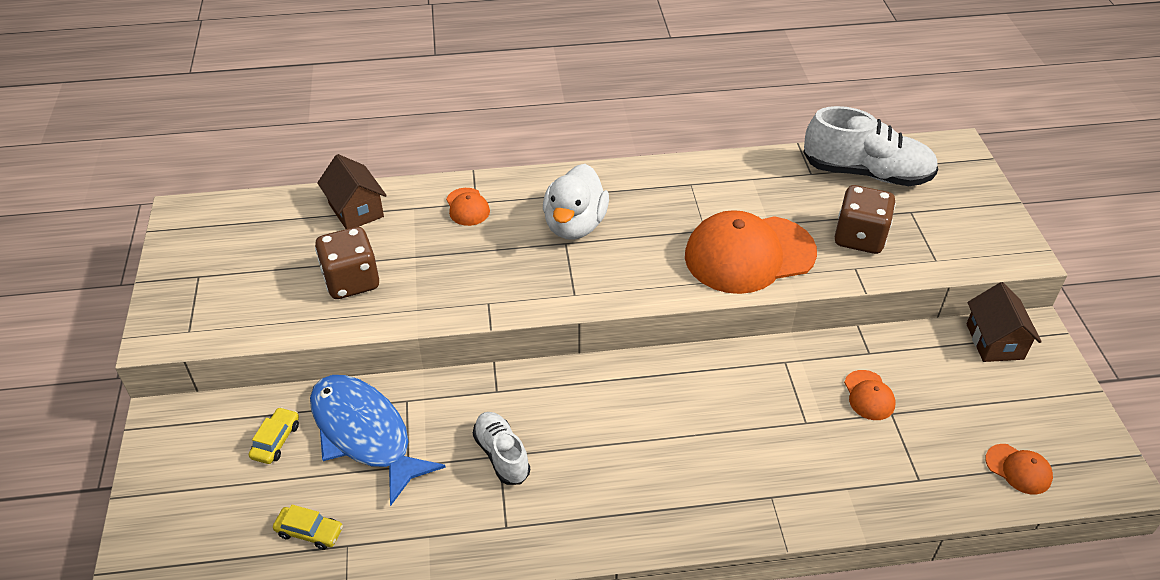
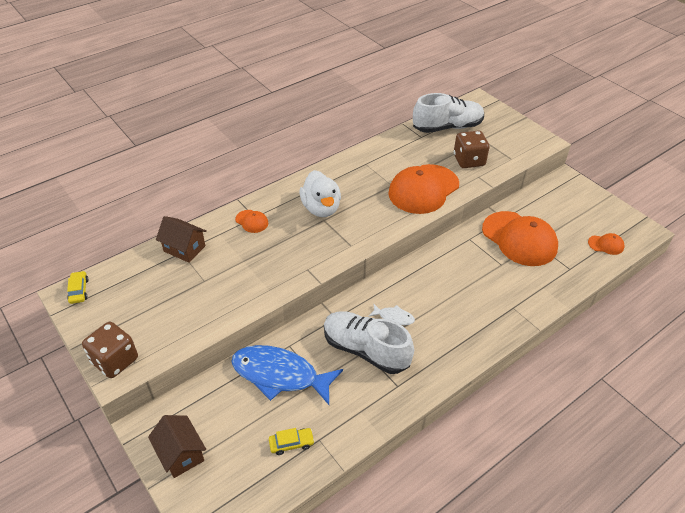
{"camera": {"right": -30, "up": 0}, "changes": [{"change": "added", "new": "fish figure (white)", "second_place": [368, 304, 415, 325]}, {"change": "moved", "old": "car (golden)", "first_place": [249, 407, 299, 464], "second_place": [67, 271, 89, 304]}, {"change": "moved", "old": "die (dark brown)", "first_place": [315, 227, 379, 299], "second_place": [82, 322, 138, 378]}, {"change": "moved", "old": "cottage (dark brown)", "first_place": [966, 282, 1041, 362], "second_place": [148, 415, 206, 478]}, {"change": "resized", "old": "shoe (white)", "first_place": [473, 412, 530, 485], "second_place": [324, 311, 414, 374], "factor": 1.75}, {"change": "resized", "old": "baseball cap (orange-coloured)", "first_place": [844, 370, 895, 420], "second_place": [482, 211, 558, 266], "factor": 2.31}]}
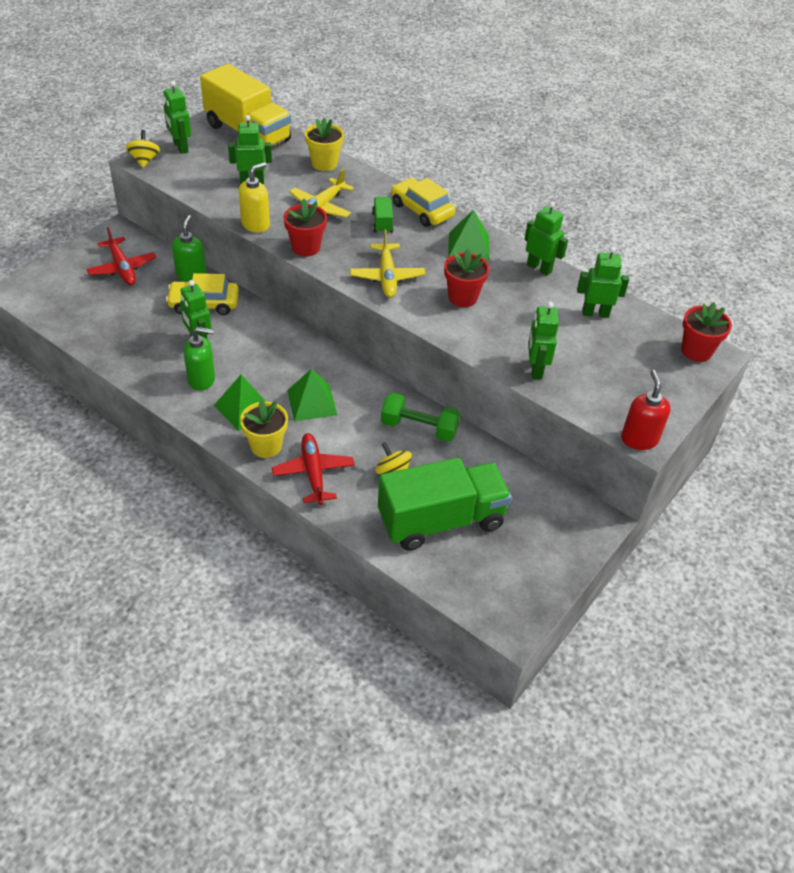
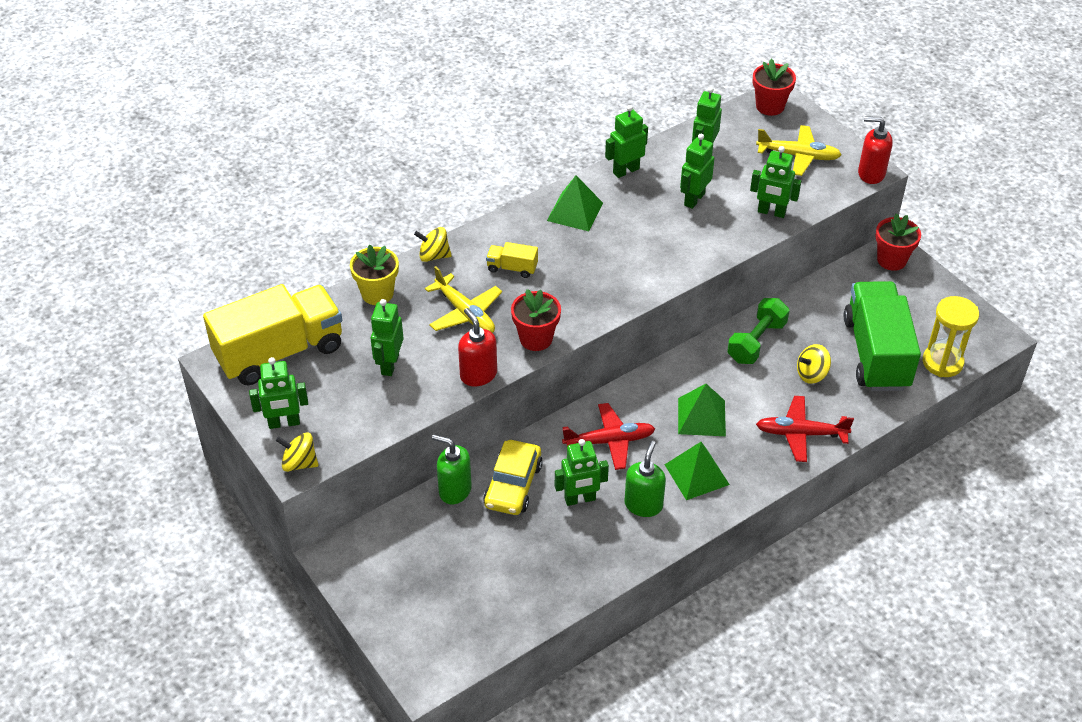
{"camera": {"right": -70, "up": 0}, "changes": [{"change": "removed", "old": "potted plant (golden)", "first_place": [240, 399, 288, 458]}, {"change": "removed", "old": "car (golden)", "first_place": [391, 178, 456, 227]}, {"change": "added", "new": "spinning top (golden)", "second_place": [414, 227, 452, 262]}, {"change": "added", "new": "toy robot (green)", "second_place": [680, 134, 715, 209]}, {"change": "added", "new": "sand timer (golden)", "second_place": [923, 296, 979, 377]}, {"change": "moved", "old": "aeroplane (crimson)", "first_place": [87, 227, 156, 285], "second_place": [562, 403, 655, 470]}, {"change": "moved", "old": "aeroplane (golden)", "first_place": [350, 230, 426, 298], "second_place": [756, 125, 842, 176]}, {"change": "moved", "old": "potted plant (crimson)", "first_place": [444, 248, 489, 307], "second_place": [875, 213, 921, 271]}, {"change": "recoloured", "old": "soap dispenser (golden)", "new": "soap dispenser (crimson)", "first_place": [238, 162, 270, 233], "second_place": [458, 308, 497, 387]}, {"change": "recoloured", "old": "truck (green)", "new": "truck (golden)", "first_place": [372, 197, 394, 234], "second_place": [486, 242, 538, 278]}]}
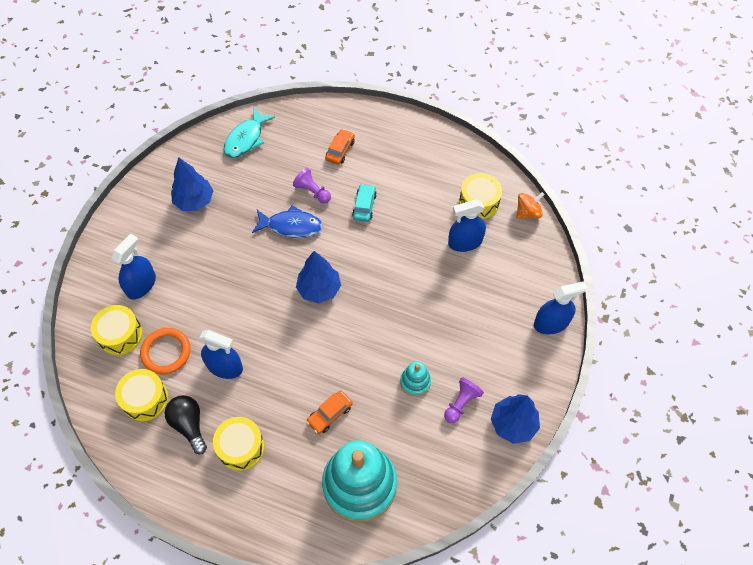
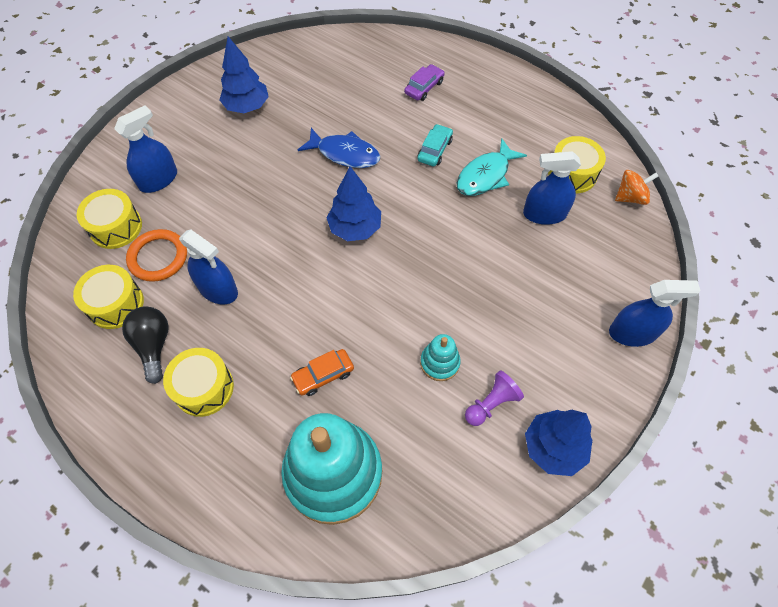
{"camera": {"right": 15, "up": 0}, "changes": [{"change": "removed", "old": "chess pawn (violet)", "first_place": [293, 168, 331, 203]}, {"change": "moved", "old": "fish figure (turquoise)", "first_place": [224, 107, 275, 158], "second_place": [457, 138, 527, 196]}, {"change": "recoloured", "old": "car (orange-coloured)", "new": "car (violet)", "first_place": [325, 129, 355, 165], "second_place": [404, 64, 445, 101]}]}
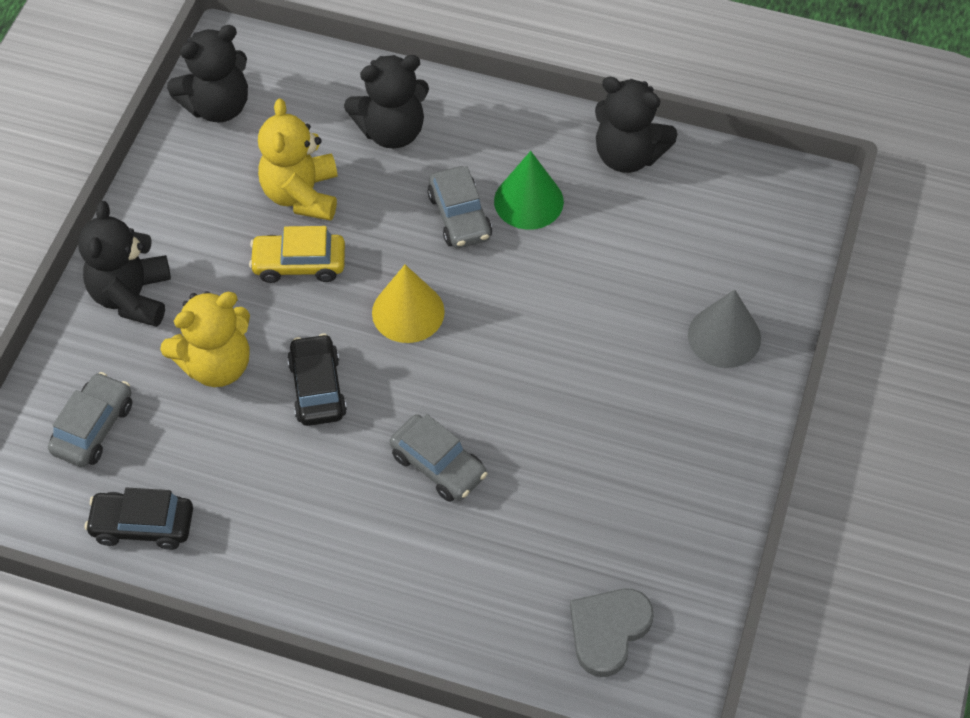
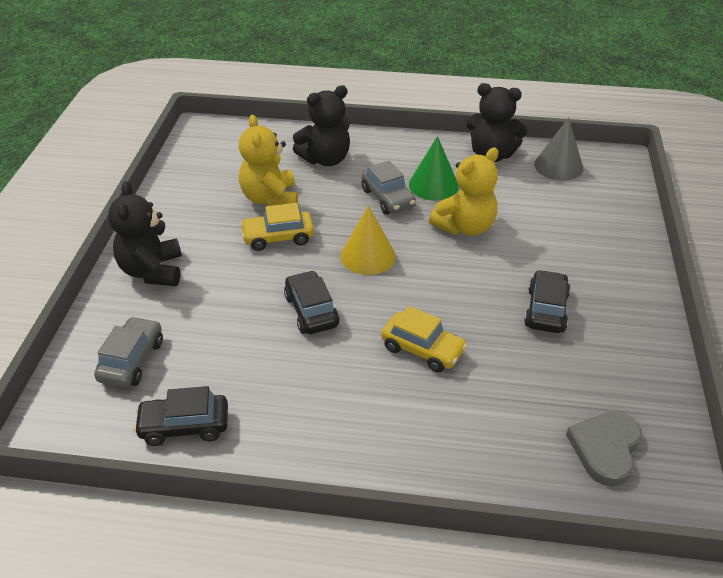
{"camera": {"right": -10, "up": -15}, "changes": [{"change": "removed", "old": "teddy bear (jet-black)", "first_place": [167, 25, 248, 122]}, {"change": "added", "new": "car (jet-black)", "second_place": [524, 270, 570, 333]}, {"change": "moved", "old": "teddy bear (golden)", "first_place": [160, 291, 250, 387], "second_place": [429, 148, 499, 236]}, {"change": "moved", "old": "solid cone (ash-grey)", "first_place": [688, 289, 761, 368], "second_place": [534, 118, 583, 181]}, {"change": "recoloured", "old": "car (ash-grey)", "new": "car (golden)", "first_place": [390, 414, 487, 502], "second_place": [381, 306, 467, 372]}]}
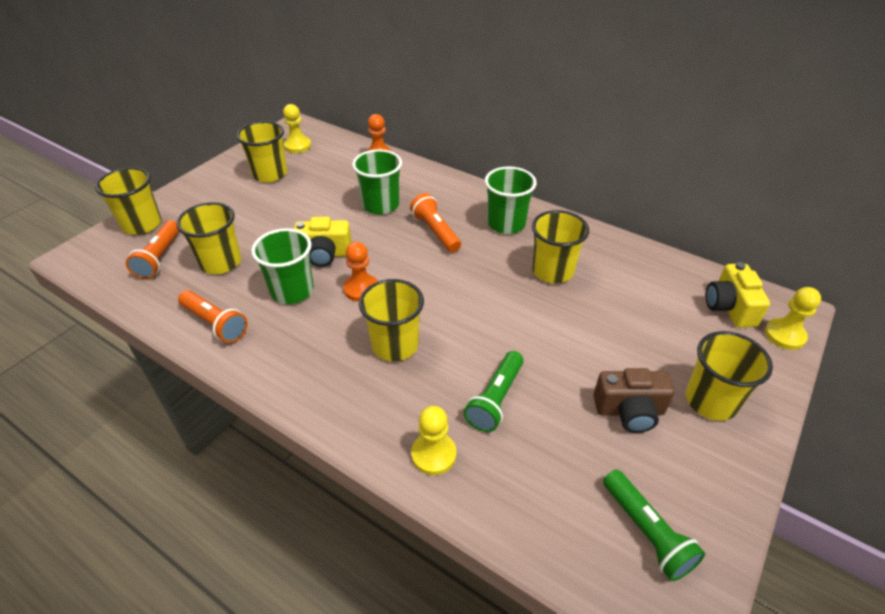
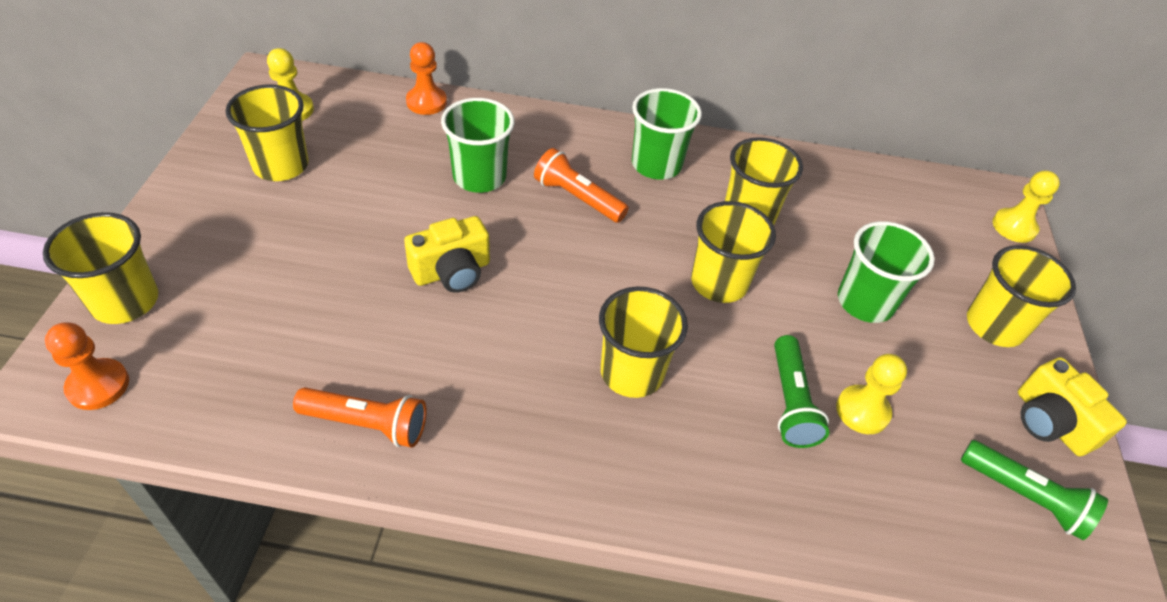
{"camera": {"right": -30, "up": 5}, "changes": [{"change": "removed", "old": "torch (orange-coloured)", "first_place": [126, 220, 179, 279]}, {"change": "removed", "old": "camera (dark brown)", "first_place": [593, 368, 674, 433]}, {"change": "moved", "old": "cup (golden)", "first_place": [176, 202, 241, 274], "second_place": [691, 201, 776, 303]}, {"change": "moved", "old": "cup (green)", "first_place": [251, 228, 314, 304], "second_place": [838, 221, 935, 323]}, {"change": "moved", "old": "chess pawn (orange-coloured)", "first_place": [343, 242, 378, 302], "second_place": [45, 322, 129, 410]}, {"change": "moved", "old": "chess pawn (golden)", "first_place": [411, 406, 457, 475], "second_place": [836, 354, 907, 434]}, {"change": "moved", "old": "camera (golden)", "first_place": [706, 262, 770, 327], "second_place": [1018, 357, 1127, 456]}]}
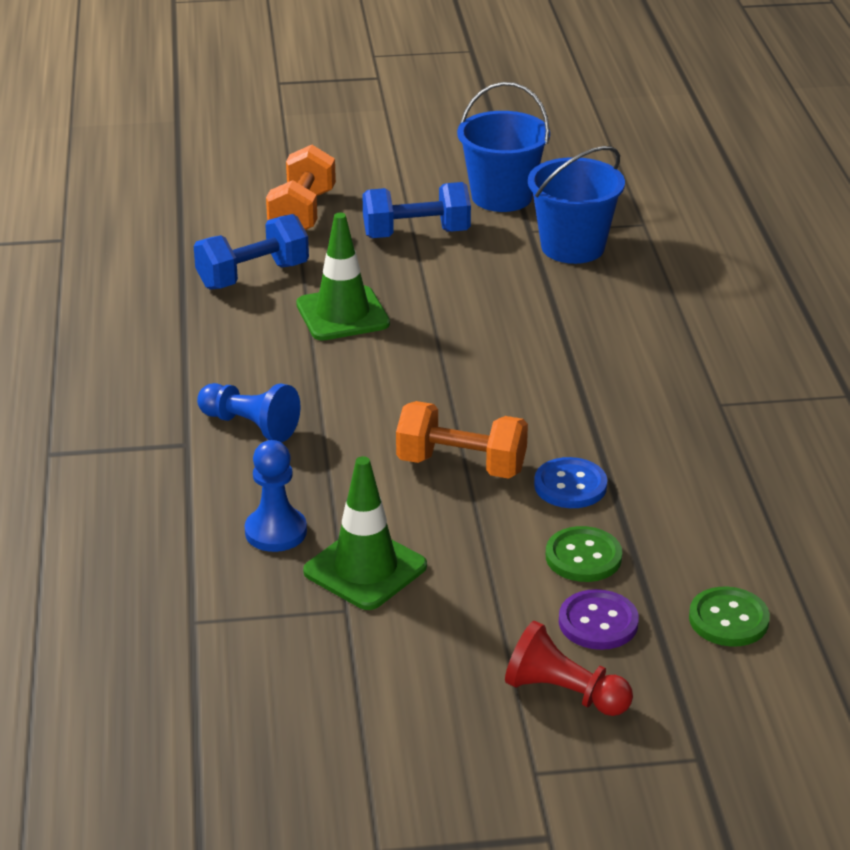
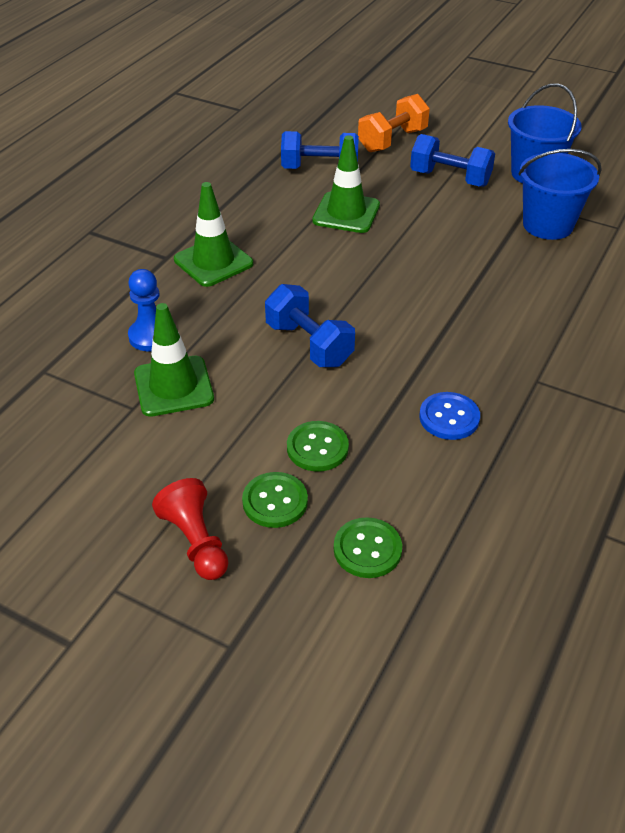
{"camera": {"right": 35, "up": 10}, "changes": [{"change": "moved", "old": "sewing button (cobalt)", "first_place": [534, 457, 607, 508], "second_place": [419, 392, 480, 440]}, {"change": "replaced", "old": "chess pawn (cobalt)", "new": "road cone (green)", "first_place": [197, 383, 300, 442], "second_place": [174, 182, 253, 287]}, {"change": "recoloured", "old": "hand weight (orange-coloured)", "new": "hand weight (cobalt)", "first_place": [396, 401, 528, 479], "second_place": [265, 284, 355, 367]}, {"change": "recoloured", "old": "sewing button (violet)", "new": "sewing button (green)", "first_place": [559, 589, 639, 650], "second_place": [242, 472, 308, 528]}]}
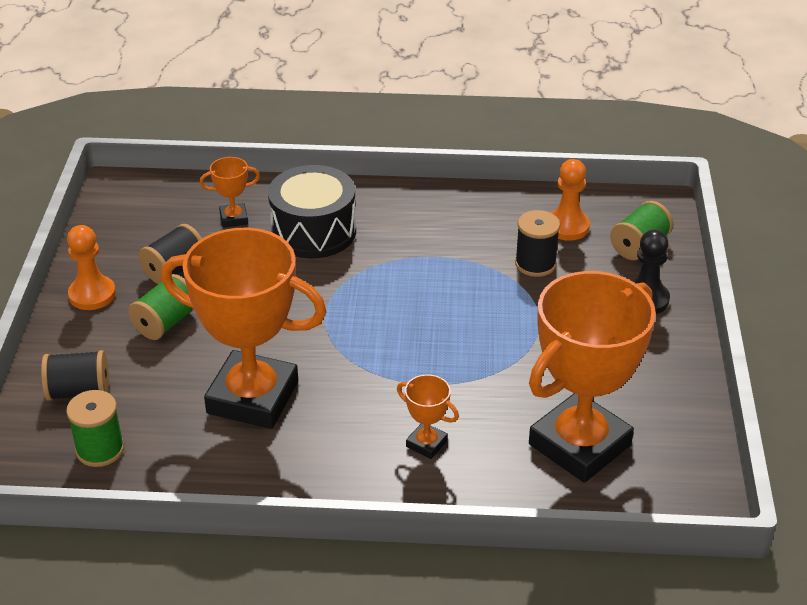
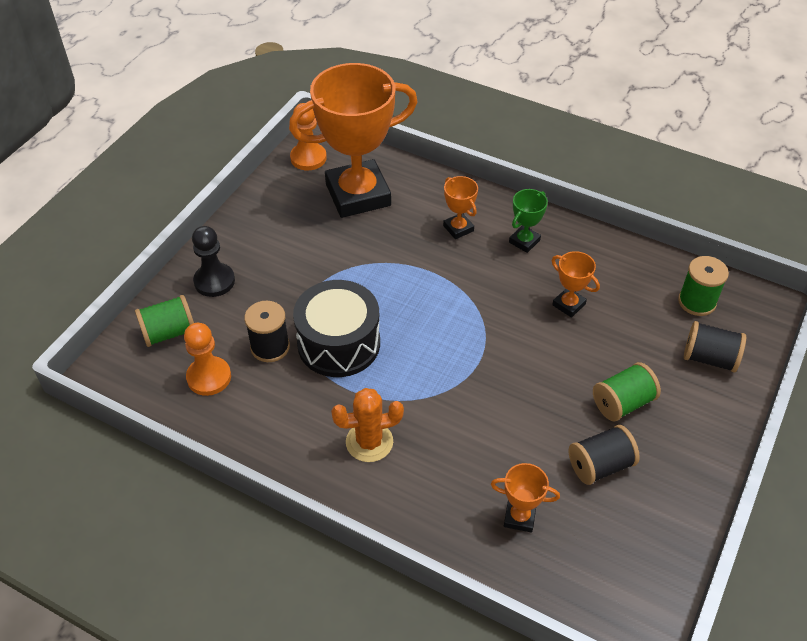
{"camera": {"right": -155, "up": 10}, "changes": [{"change": "added", "new": "cactus (orange-coloured)", "second_place": [331, 388, 404, 462]}, {"change": "added", "new": "trophy (green)", "second_place": [509, 189, 548, 253]}, {"change": "moved", "old": "chess pawn (orange-coloured)", "first_place": [67, 225, 116, 310], "second_place": [290, 103, 327, 170]}, {"change": "moved", "old": "drum (jet-black)", "first_place": [268, 165, 356, 258], "second_place": [293, 280, 380, 377]}, {"change": "resized", "old": "trophy (orange-coloured)", "first_place": [161, 228, 326, 429], "second_place": [552, 251, 600, 318], "factor": 0.41}]}
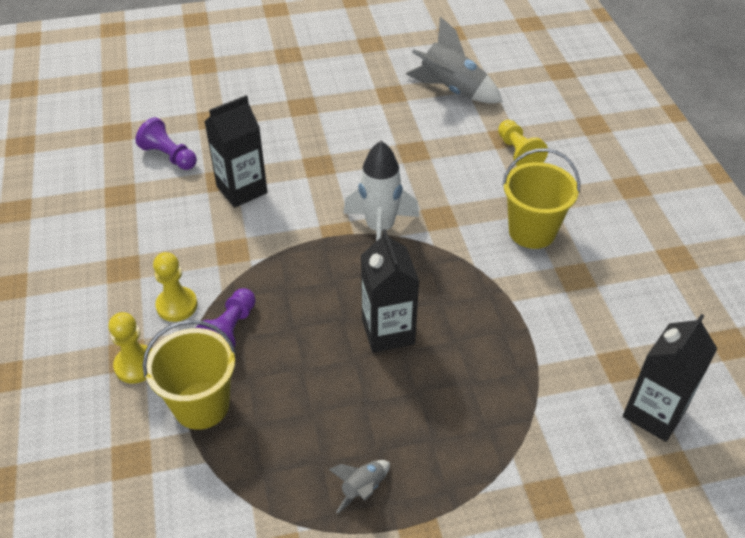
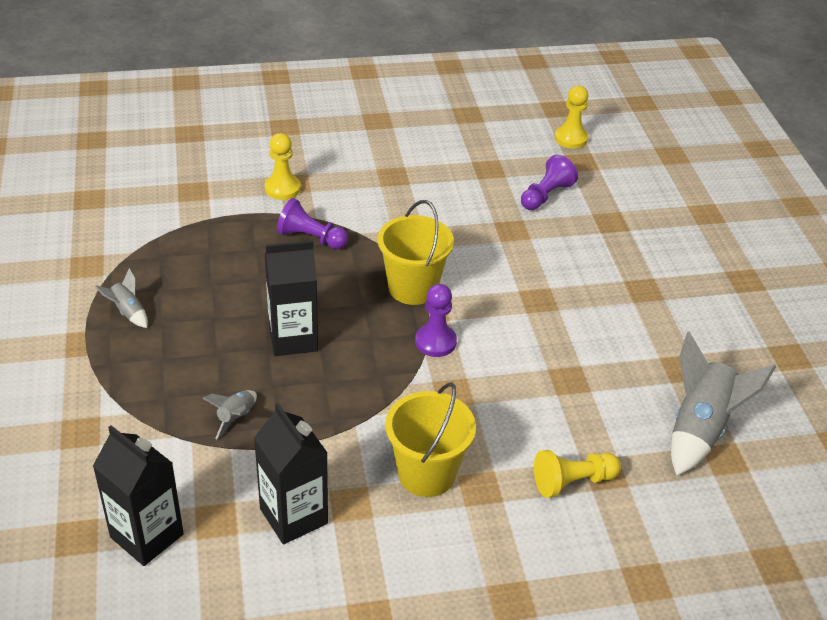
{"camera": {"right": 90, "up": -5}, "changes": [{"change": "added", "new": "toy rocket (ash-grey)", "second_place": [202, 390, 257, 439]}, {"change": "moved", "old": "sand bucket (golden)", "first_place": [143, 320, 236, 430], "second_place": [377, 200, 454, 305]}, {"change": "moved", "old": "chess pawn (golden)", "first_place": [153, 252, 198, 322], "second_place": [554, 85, 588, 149]}, {"change": "moved", "old": "milk carton (jet-black)", "first_place": [204, 95, 267, 208], "second_place": [254, 403, 328, 544]}, {"change": "replaced", "old": "toy rocket (white)", "new": "chess pawn (violet)", "first_place": [343, 141, 419, 241], "second_place": [415, 284, 457, 357]}]}
